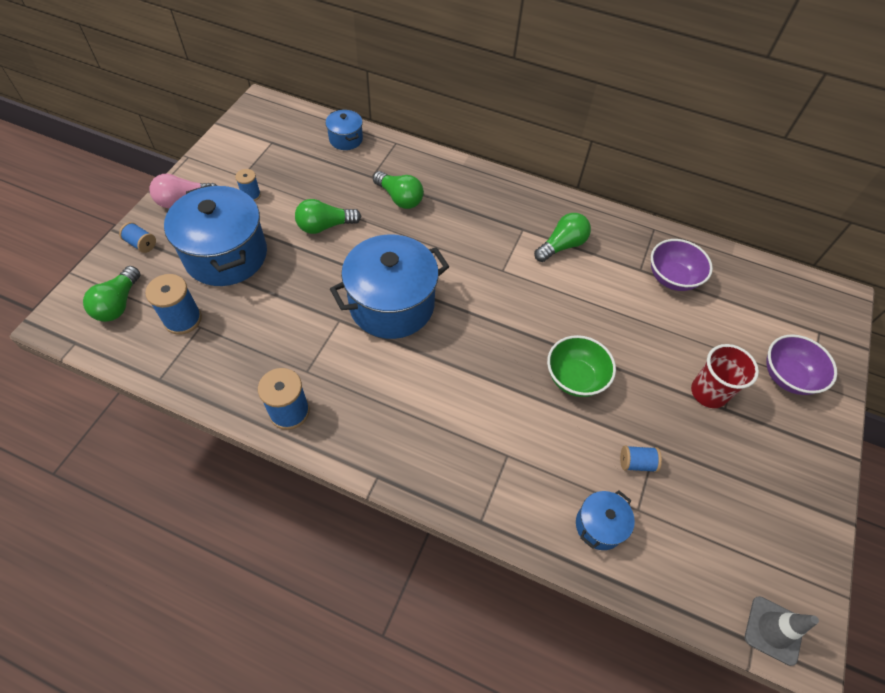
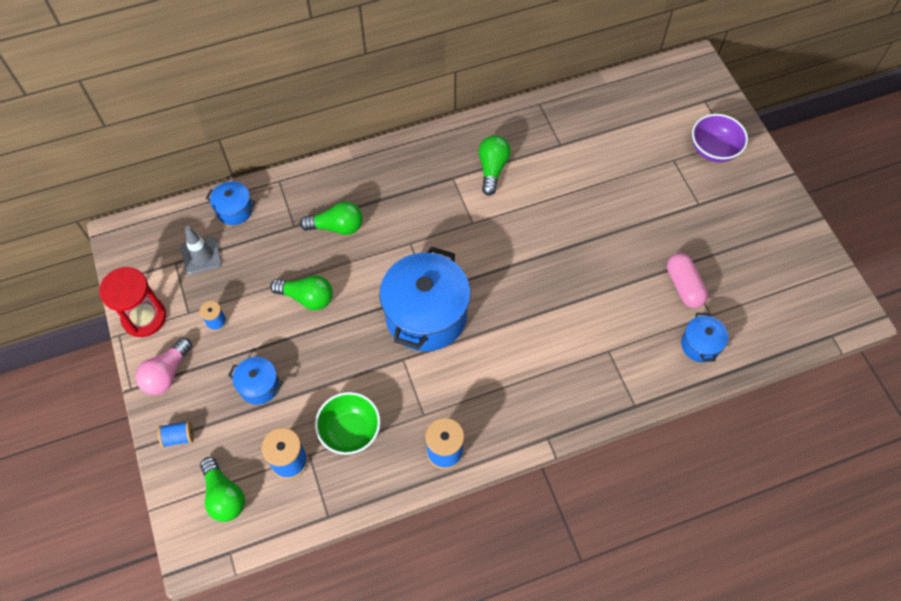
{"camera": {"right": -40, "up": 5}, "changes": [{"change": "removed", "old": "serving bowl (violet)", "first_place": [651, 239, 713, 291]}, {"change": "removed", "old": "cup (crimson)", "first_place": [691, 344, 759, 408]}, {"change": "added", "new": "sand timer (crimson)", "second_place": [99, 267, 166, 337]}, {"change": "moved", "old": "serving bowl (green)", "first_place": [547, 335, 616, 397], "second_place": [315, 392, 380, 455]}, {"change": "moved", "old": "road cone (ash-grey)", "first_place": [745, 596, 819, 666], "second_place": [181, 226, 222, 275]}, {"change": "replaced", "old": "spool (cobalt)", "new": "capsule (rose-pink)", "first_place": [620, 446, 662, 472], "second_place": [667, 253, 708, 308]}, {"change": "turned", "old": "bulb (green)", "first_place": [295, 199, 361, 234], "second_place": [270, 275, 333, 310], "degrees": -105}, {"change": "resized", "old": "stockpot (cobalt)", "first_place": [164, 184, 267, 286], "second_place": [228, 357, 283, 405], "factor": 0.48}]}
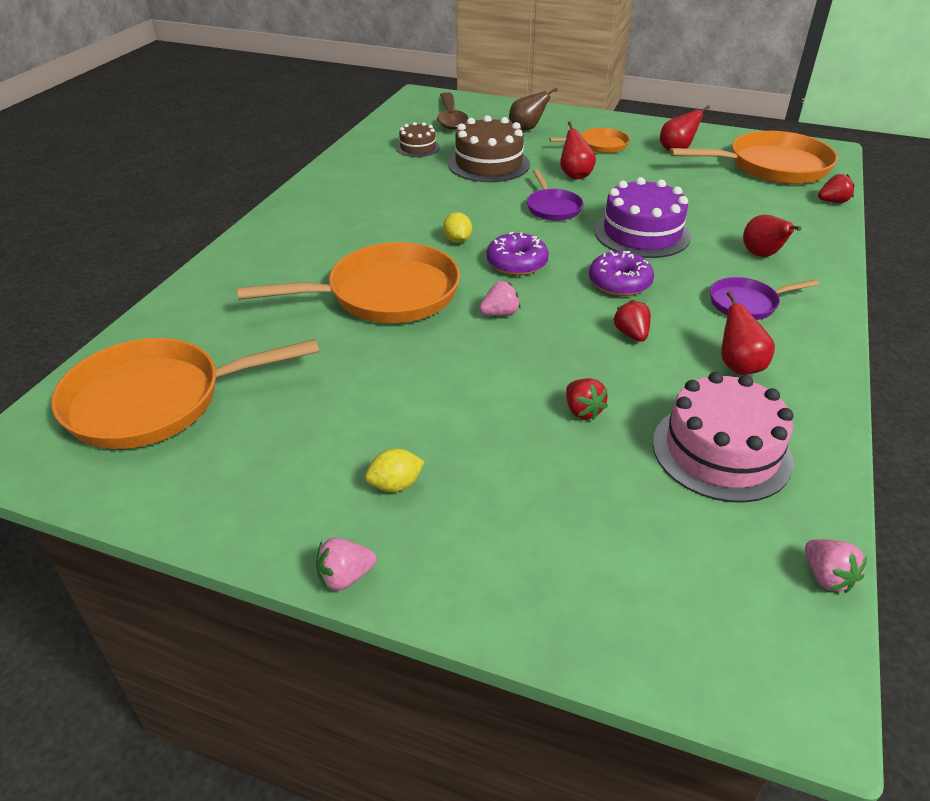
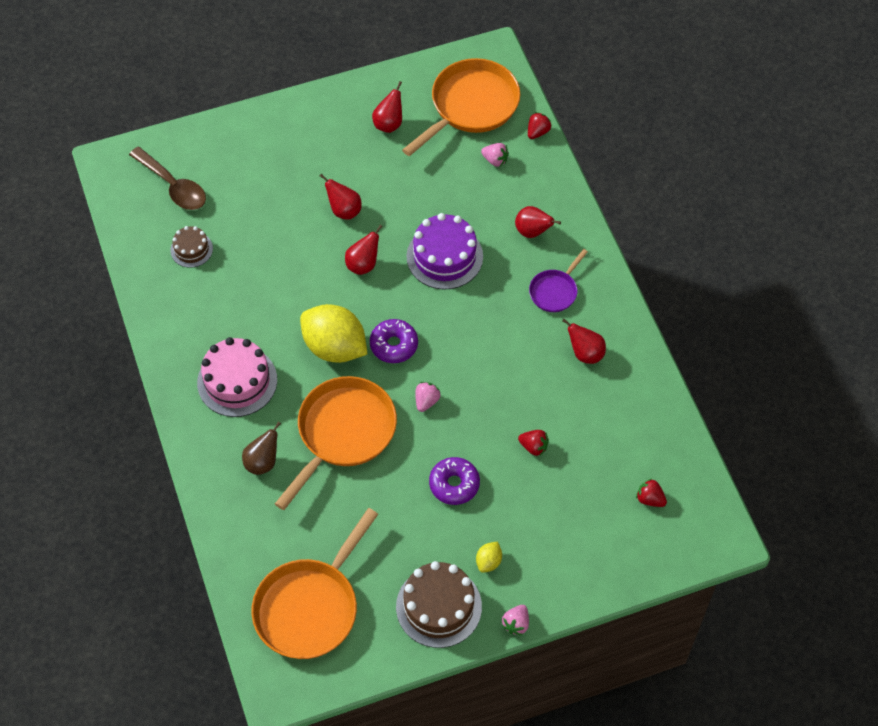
{"camera": {"right": -40, "up": 20}, "changes": [{"change": "removed", "old": "skillet (orange-coloured)", "first_place": [549, 128, 630, 153]}, {"change": "moved", "old": "gateau (dark brown)", "first_place": [448, 115, 530, 182], "second_place": [396, 561, 482, 648]}, {"change": "moved", "old": "toy pear (dark brown)", "first_place": [509, 88, 558, 131], "second_place": [242, 422, 281, 475]}, {"change": "moved", "old": "doughnut (violet)", "first_place": [589, 251, 654, 296], "second_place": [429, 457, 480, 505]}, {"change": "moved", "old": "strawberry (crimson)", "first_place": [613, 300, 651, 342], "second_place": [636, 478, 667, 507]}, {"change": "moved", "old": "gateau (rose-pink)", "first_place": [653, 372, 793, 503], "second_place": [197, 337, 277, 417]}, {"change": "moved", "old": "strawberry (rose-pink)", "first_place": [805, 539, 867, 593], "second_place": [481, 143, 509, 167]}, {"change": "replaced", "old": "skillet (violet)", "new": "toy pear (crimson)", "first_place": [527, 169, 584, 221], "second_place": [345, 225, 383, 275]}, {"change": "resized", "old": "lemon (golden)", "first_place": [443, 212, 472, 243], "second_place": [300, 304, 367, 363], "factor": 2.34}]}
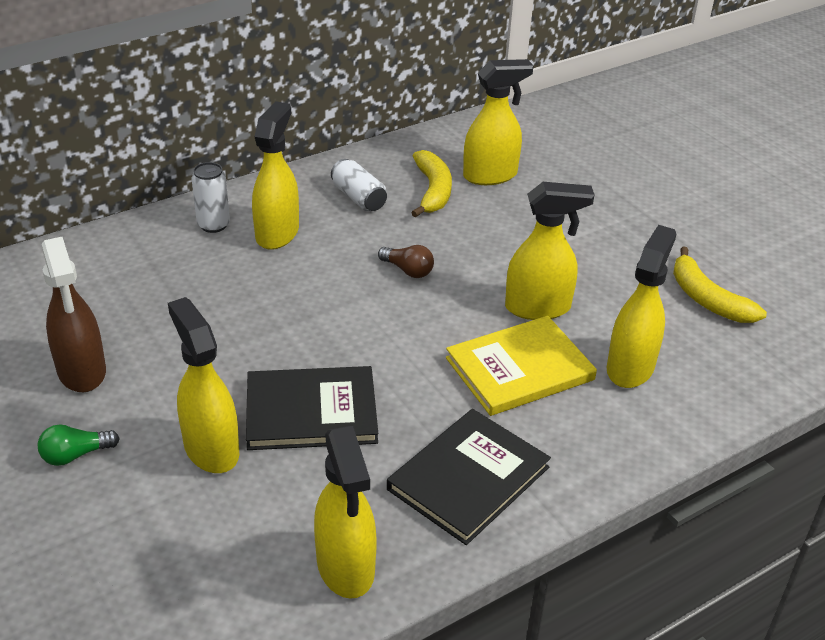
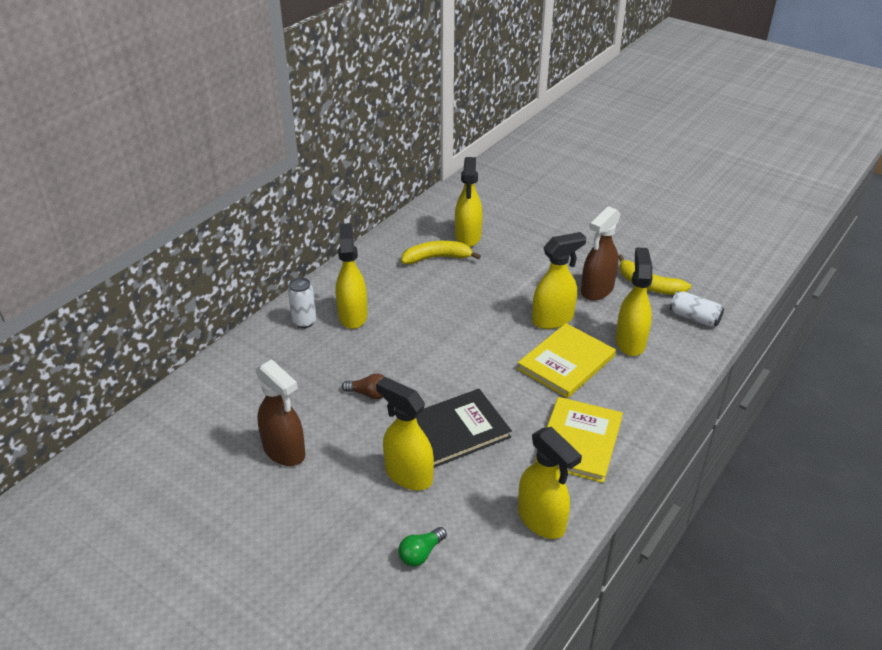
{"camera": {"right": -20, "up": 0}, "changes": [{"change": "added", "new": "sprayer (dark brown)", "second_place": [581, 206, 621, 300]}, {"change": "moved", "old": "bulb (green)", "first_place": [38, 424, 120, 466], "second_place": [398, 527, 447, 567]}, {"change": "moved", "old": "can (white)", "first_place": [331, 159, 387, 211], "second_place": [670, 291, 724, 327]}, {"change": "moved", "old": "bulb (dark brown)", "first_place": [378, 245, 434, 278], "second_place": [342, 374, 384, 399]}, {"change": "recoloured", "old": "hardback (jet-black)", "new": "hardback (golden)", "first_place": [387, 409, 551, 545], "second_place": [535, 397, 623, 483]}, {"change": "turned", "old": "banana fruit (golden)", "first_place": [411, 150, 452, 218], "second_place": [401, 241, 481, 264], "degrees": -75}, {"change": "turned", "old": "sprayer (golden)", "first_place": [463, 59, 534, 185], "second_place": [455, 157, 483, 247], "degrees": 135}]}
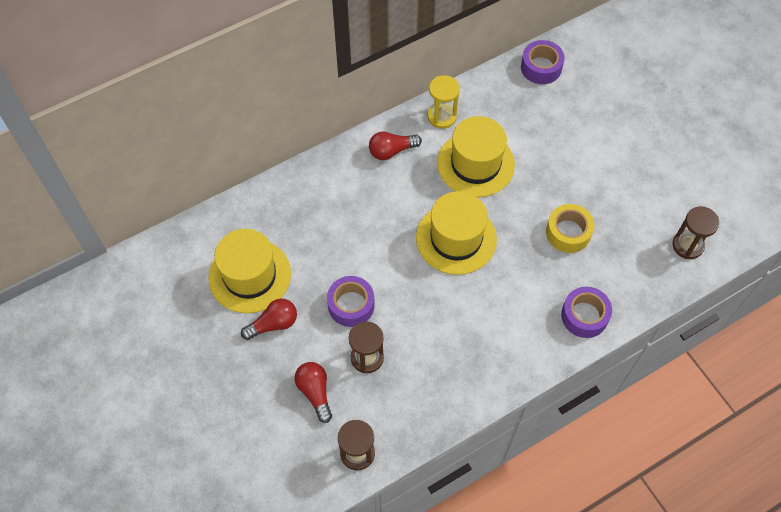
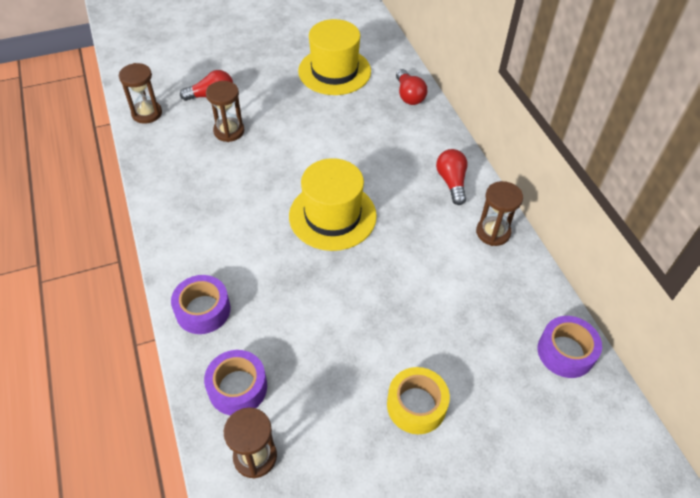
{"camera": {"right": 100, "up": -10}, "changes": [{"change": "removed", "old": "top hat (golden)", "first_place": [437, 116, 515, 197]}, {"change": "moved", "old": "bulb (crimson)", "first_place": [241, 298, 297, 340], "second_place": [396, 69, 427, 105]}, {"change": "moved", "old": "tape (violet)", "first_place": [327, 276, 375, 327], "second_place": [204, 350, 267, 415]}, {"change": "moved", "old": "tape (golden)", "first_place": [546, 204, 594, 253], "second_place": [387, 367, 450, 434]}, {"change": "recoloured", "old": "sand timer (golden)", "new": "sand timer (dark brown)", "first_place": [427, 75, 460, 129], "second_place": [476, 181, 523, 246]}]}
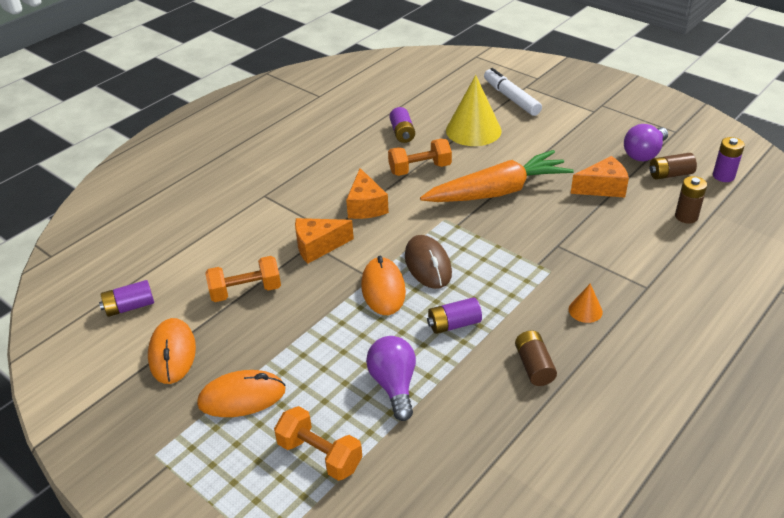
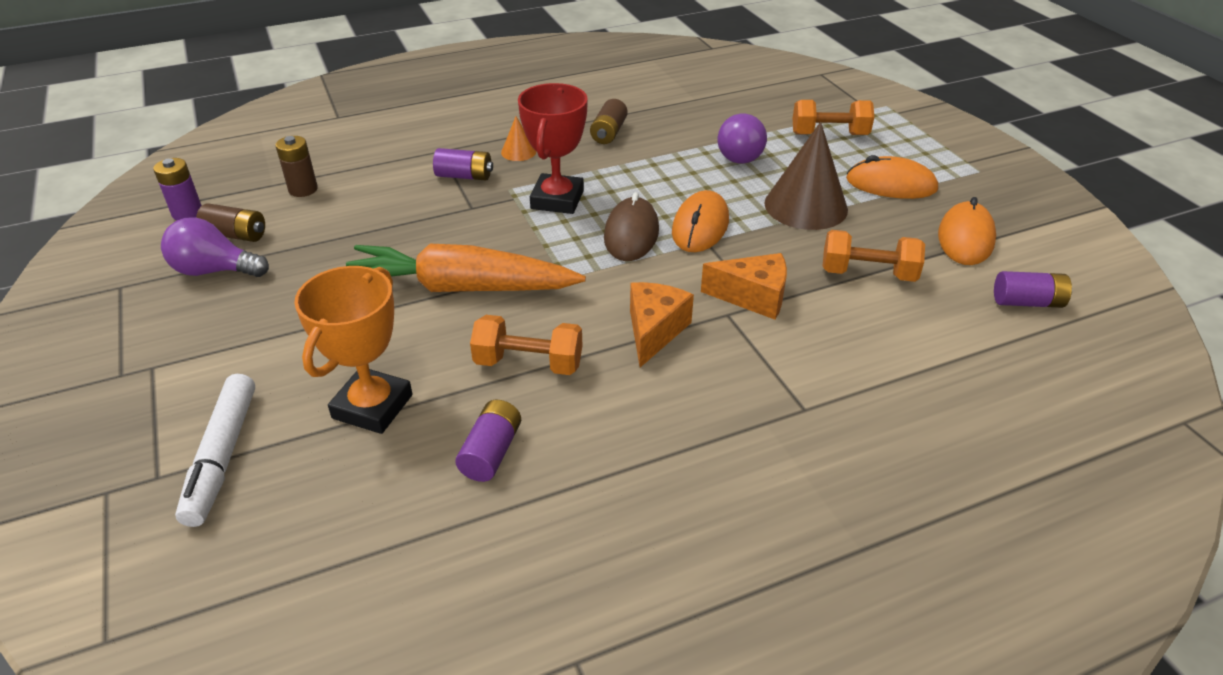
{"camera": {"right": -155, "up": 0}, "changes": [{"change": "removed", "old": "cheese wedge (orange-coloured)", "first_place": [571, 156, 629, 197]}, {"change": "added", "new": "trophy (crimson)", "second_place": [518, 83, 588, 214]}, {"change": "added", "new": "solid cone (dark brown)", "second_place": [764, 122, 848, 230]}, {"change": "moved", "old": "AA battery (violet)", "first_place": [427, 297, 482, 334], "second_place": [433, 148, 493, 181]}, {"change": "replaced", "old": "solid cone (golden)", "new": "trophy (orange-coloured)", "first_place": [446, 75, 501, 146], "second_place": [294, 266, 412, 434]}, {"change": "turned", "old": "hand weight (orange-coloured)", "first_place": [274, 406, 362, 481], "second_place": [793, 100, 874, 135], "degrees": -60}, {"change": "turned", "old": "bulb (violet)", "first_place": [624, 124, 668, 161], "second_place": [161, 217, 269, 277], "degrees": -150}]}
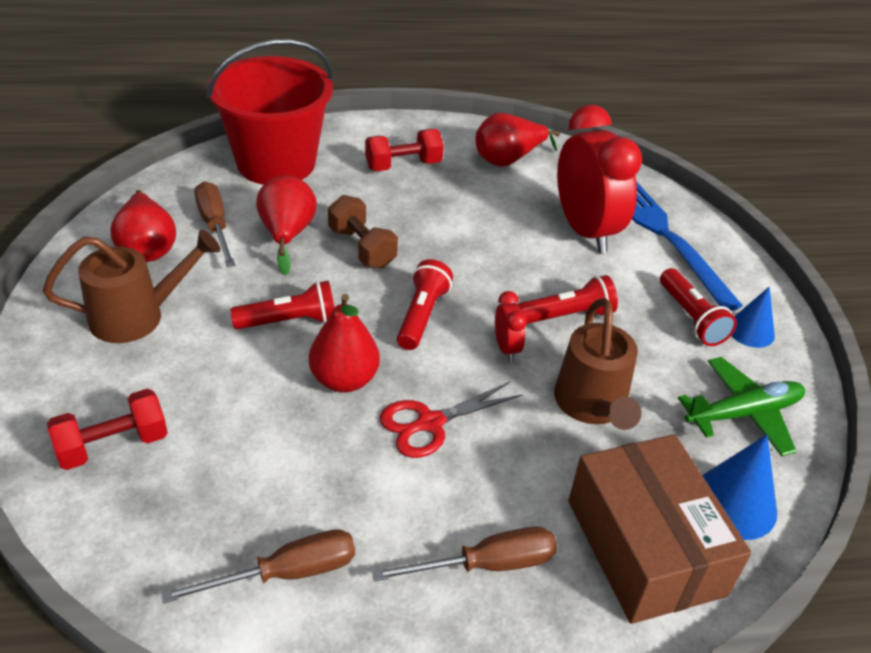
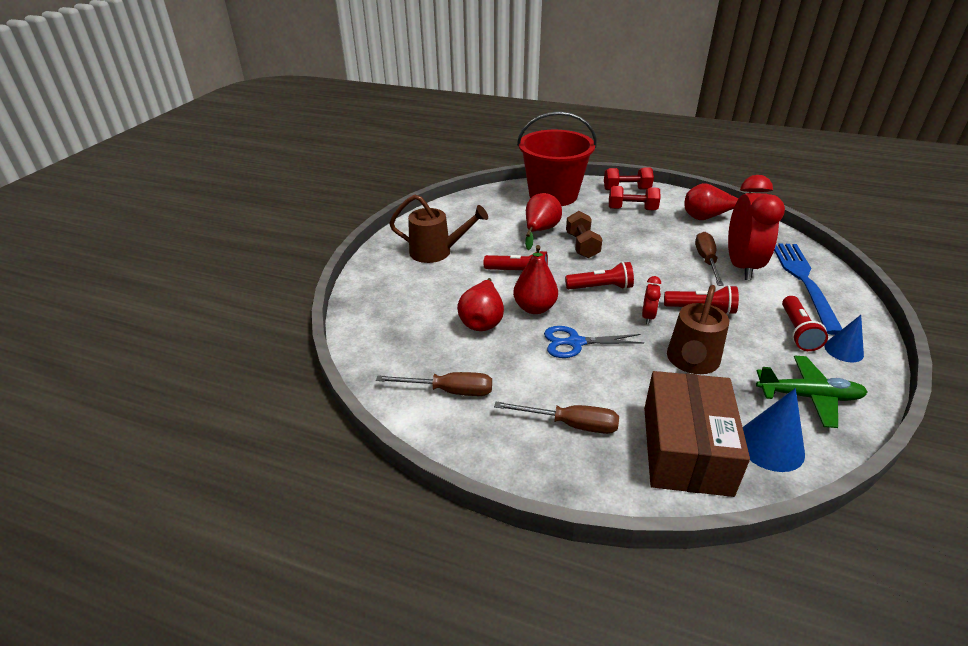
{"camera": {"right": 30, "up": -5}, "changes": [{"change": "moved", "old": "hand weight (crimson)", "first_place": [47, 389, 168, 470], "second_place": [604, 167, 654, 190]}, {"change": "moved", "old": "toy pear (crimson)", "first_place": [111, 190, 176, 262], "second_place": [457, 278, 504, 331]}, {"change": "moved", "old": "screwdriver (dark brown)", "first_place": [194, 181, 235, 267], "second_place": [695, 232, 724, 286]}, {"change": "recoloured", "old": "shears (crimson)", "new": "shears (cobalt)", "first_place": [380, 381, 523, 458], "second_place": [544, 326, 644, 358]}, {"change": "turned", "old": "torch (crimson)", "first_place": [397, 259, 453, 350], "second_place": [565, 262, 634, 289], "degrees": 45}]}
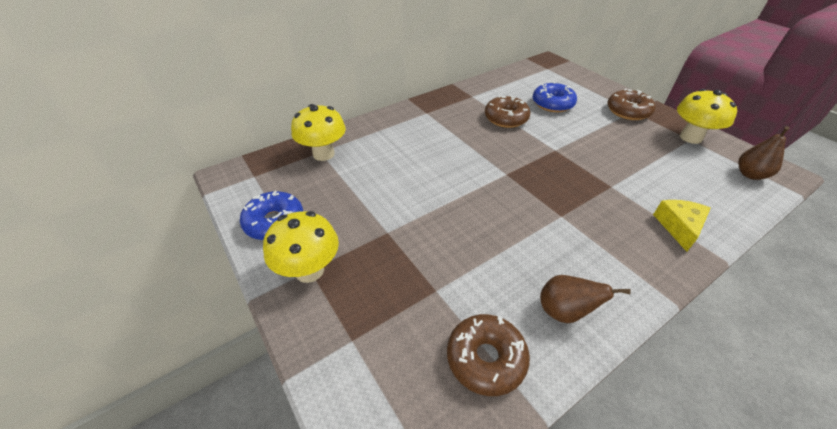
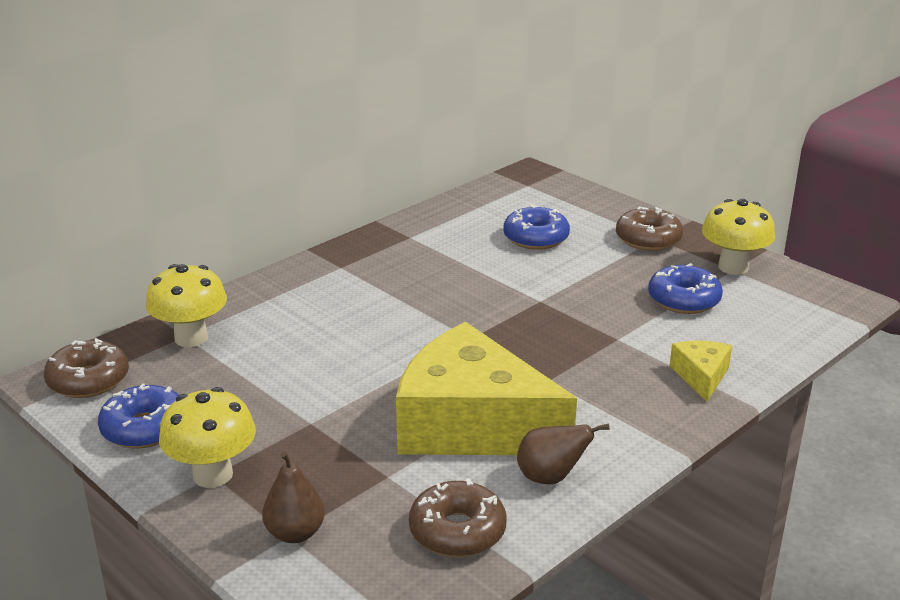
{"camera": {"right": -10, "up": -15}, "changes": [{"change": "added", "new": "cheese wedge (golden)", "second_place": [396, 322, 577, 455]}, {"change": "added", "new": "doughnut (cobalt)", "second_place": [648, 263, 723, 314]}, {"change": "moved", "old": "doughnut (dark brown)", "first_place": [485, 95, 531, 128], "second_place": [44, 338, 129, 398]}, {"change": "moved", "old": "toy pear (dark brown)", "first_place": [738, 126, 790, 180], "second_place": [262, 451, 325, 543]}]}
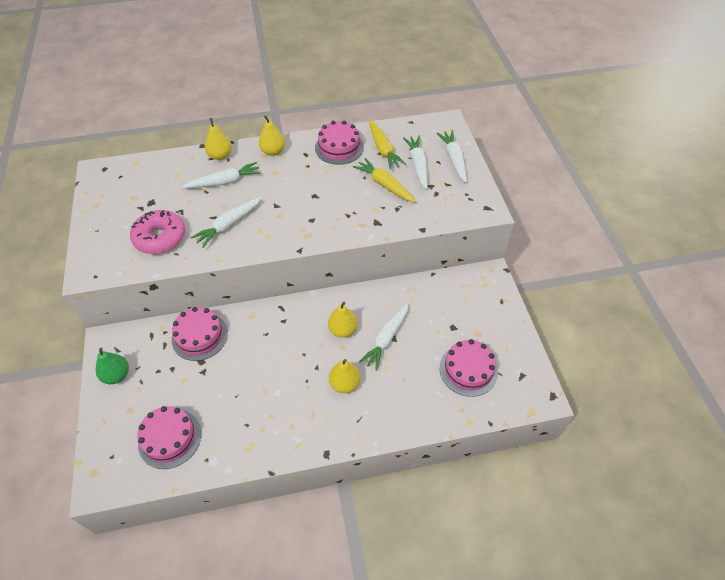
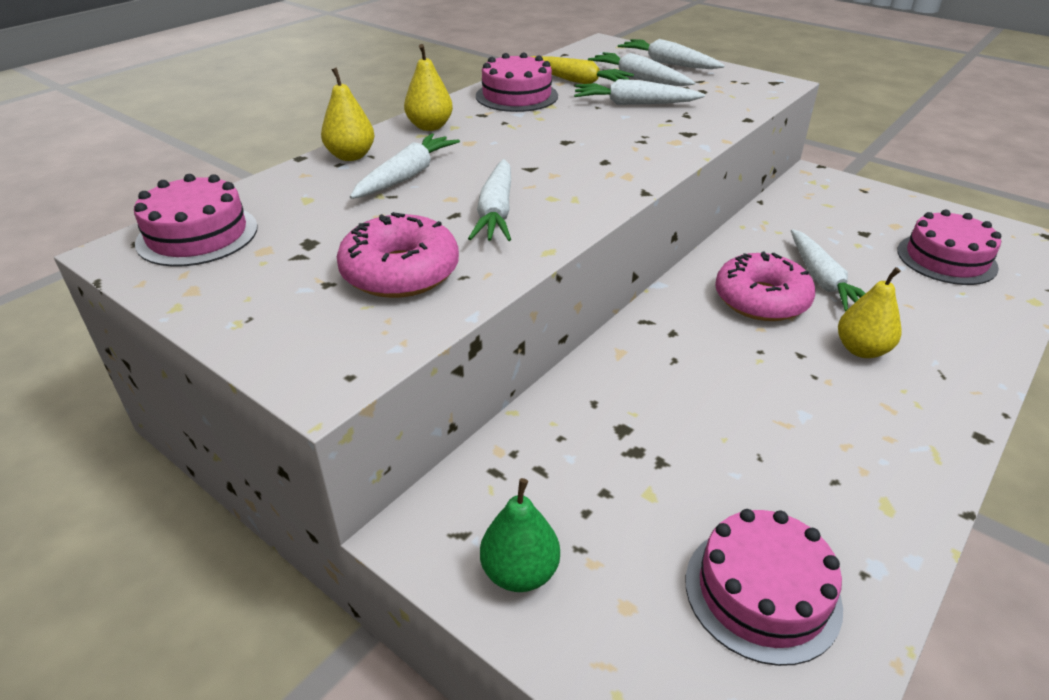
{"camera": {"right": -40, "up": -15}, "changes": [{"change": "moved", "old": "gateau (rose-pink)", "first_place": [172, 307, 228, 361], "second_place": [134, 174, 258, 267]}, {"change": "replaced", "old": "toy pear (golden)", "new": "doughnut (rose-pink)", "first_place": [328, 302, 357, 338], "second_place": [715, 252, 815, 321]}, {"change": "recoloured", "old": "root vegetable (golden)", "new": "root vegetable (white)", "first_place": [353, 158, 416, 202], "second_place": [574, 79, 705, 105]}]}
